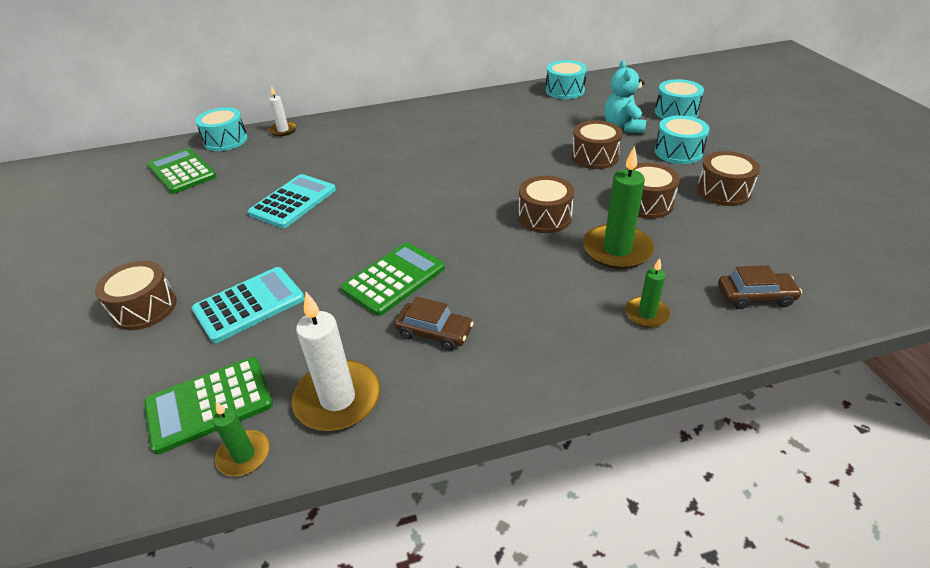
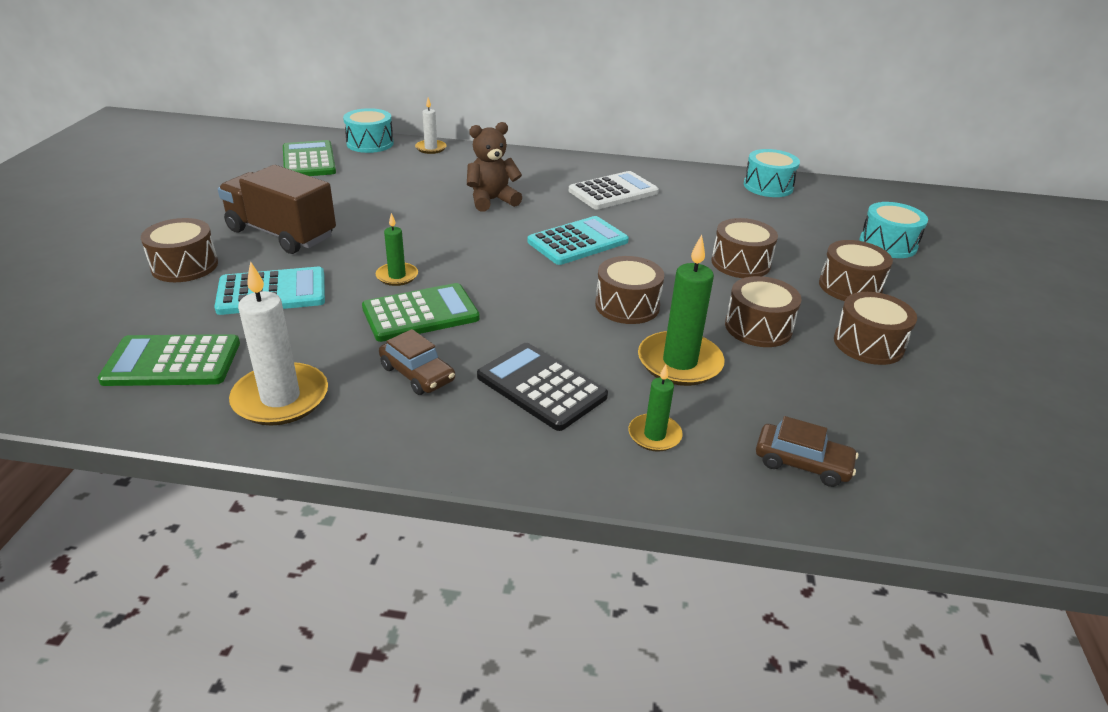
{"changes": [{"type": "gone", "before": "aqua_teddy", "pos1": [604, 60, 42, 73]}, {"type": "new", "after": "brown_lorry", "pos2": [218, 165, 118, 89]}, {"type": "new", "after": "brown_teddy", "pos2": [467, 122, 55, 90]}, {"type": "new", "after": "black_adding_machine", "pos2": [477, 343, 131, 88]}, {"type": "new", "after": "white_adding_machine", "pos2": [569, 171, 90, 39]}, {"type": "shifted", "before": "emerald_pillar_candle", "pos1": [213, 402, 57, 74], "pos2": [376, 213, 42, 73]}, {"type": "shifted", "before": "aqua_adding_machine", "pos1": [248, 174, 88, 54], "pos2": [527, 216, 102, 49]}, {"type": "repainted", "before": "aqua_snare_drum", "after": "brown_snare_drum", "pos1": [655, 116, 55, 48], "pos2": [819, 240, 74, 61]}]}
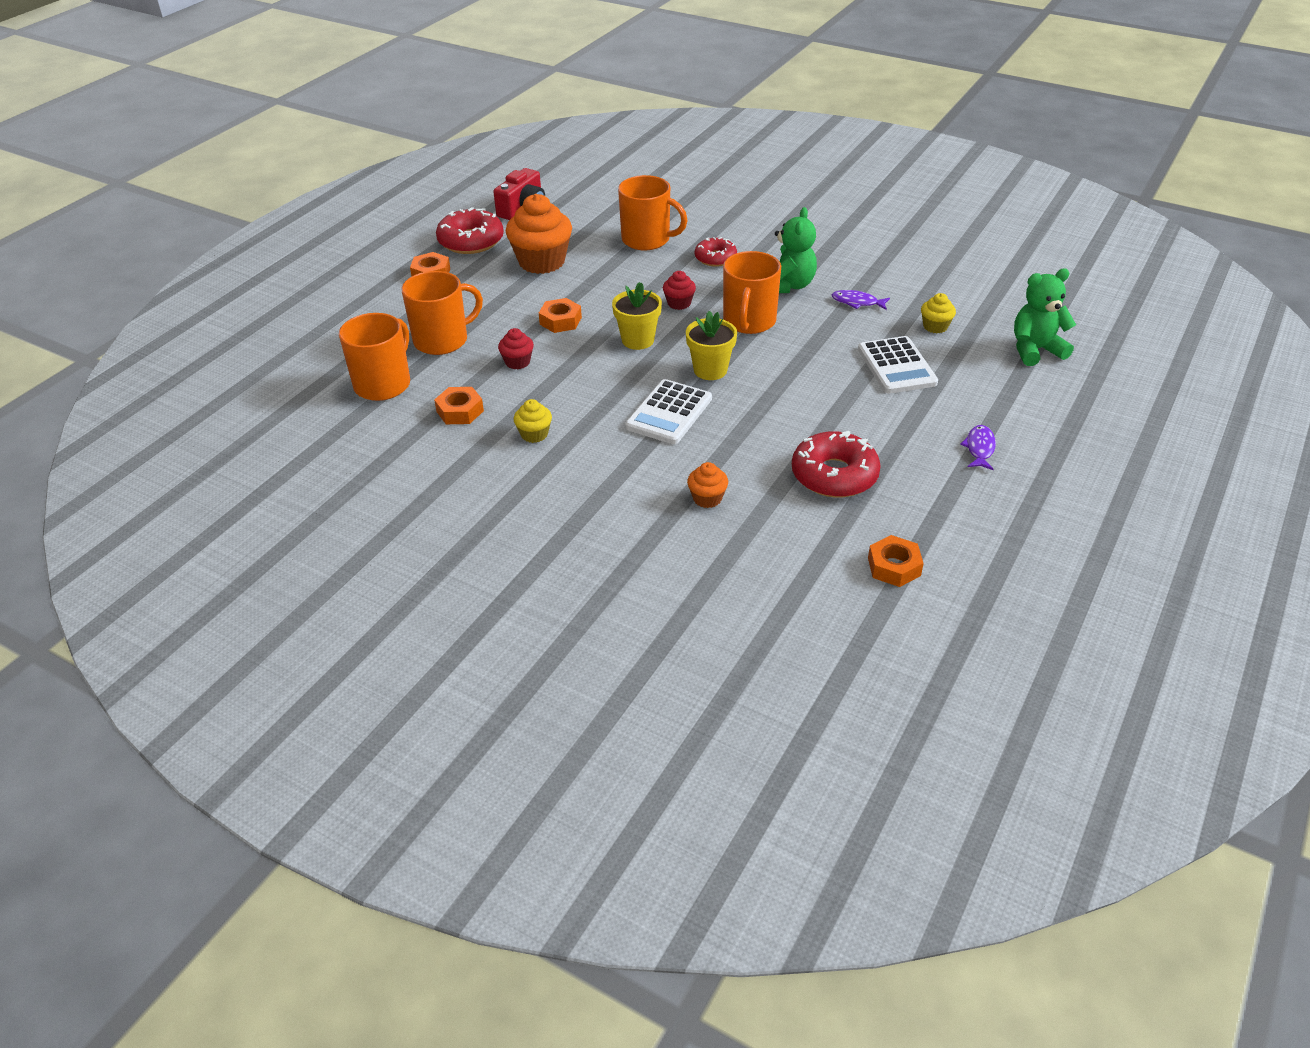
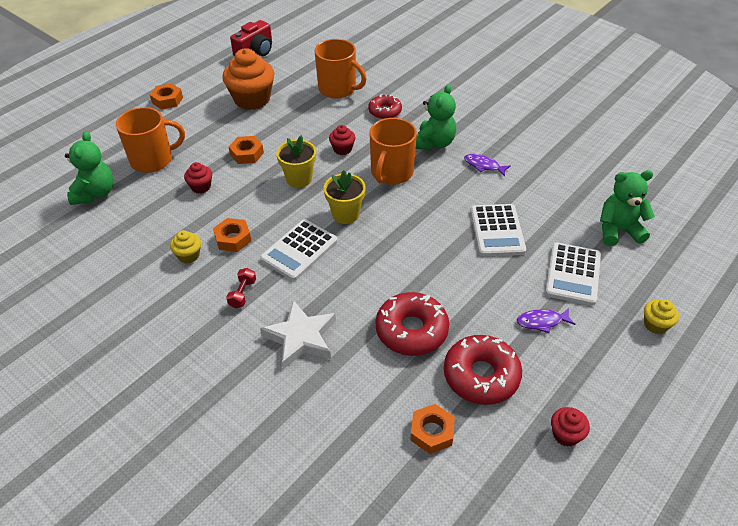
{"changes": [{"type": "new", "after": "red_free_weight", "pos2": [226, 268, 30, 40]}, {"type": "new", "after": "white_adding_machine", "pos2": [545, 243, 56, 63]}, {"type": "new", "after": "red_cupcake", "pos2": [551, 407, 39, 40]}, {"type": "shifted", "before": "orange-coloured_hexagon_nut", "pos1": [434, 387, 50, 37], "pos2": [213, 218, 38, 34]}, {"type": "shifted", "before": "red_donut", "pos1": [436, 207, 68, 47], "pos2": [444, 335, 78, 70]}, {"type": "shifted", "before": "bright_yellow_cupcake", "pos1": [921, 293, 35, 40], "pos2": [644, 299, 35, 35]}, {"type": "swapped", "before": "orange-coloured_mug", "after": "emerald_teddy", "pos1": [339, 313, 71, 88], "pos2": [65, 131, 49, 74]}, {"type": "swapped", "before": "orange-coloured_cupcake", "after": "white_five-pointed_star", "pos1": [687, 462, 41, 46], "pos2": [260, 300, 76, 69]}, {"type": "rotated", "before": "royal_purple_fish_figure", "pos1": [960, 425, 36, 45], "pos2": [517, 308, 59, 25], "turn": -120}]}
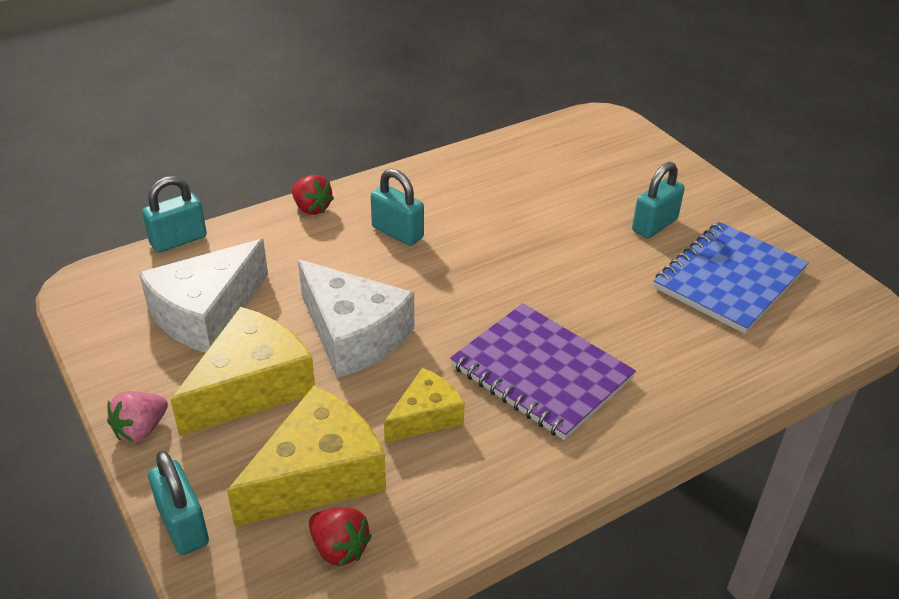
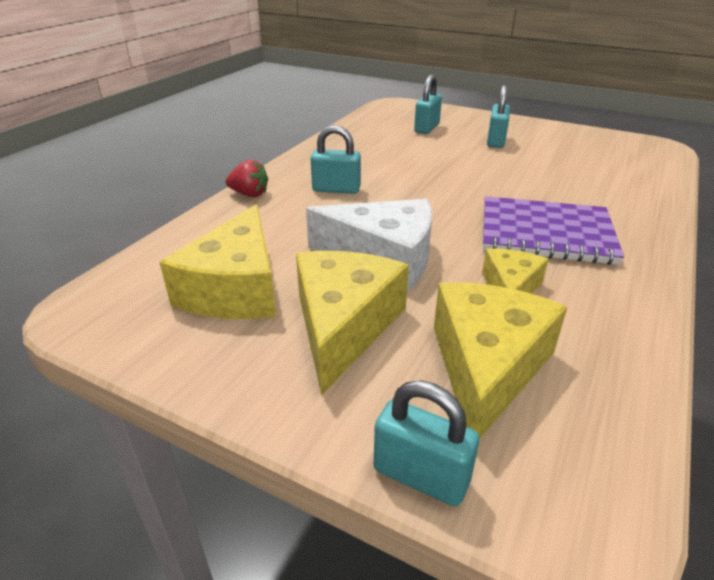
{"changes": [{"type": "gone", "before": "rosy_strawberry", "pos1": [107, 391, 61, 51]}, {"type": "gone", "before": "red_strawberry", "pos1": [309, 507, 63, 60]}, {"type": "gone", "before": "cobalt_notebook", "pos1": [654, 222, 155, 112]}, {"type": "shifted", "before": "aqua_small_lock", "pos1": [142, 176, 65, 77], "pos2": [414, 75, 28, 59]}, {"type": "repainted", "before": "white_cheese_wedge", "after": "bright_yellow_cheese_wedge", "pos1": [139, 239, 129, 114], "pos2": [159, 204, 117, 115]}]}
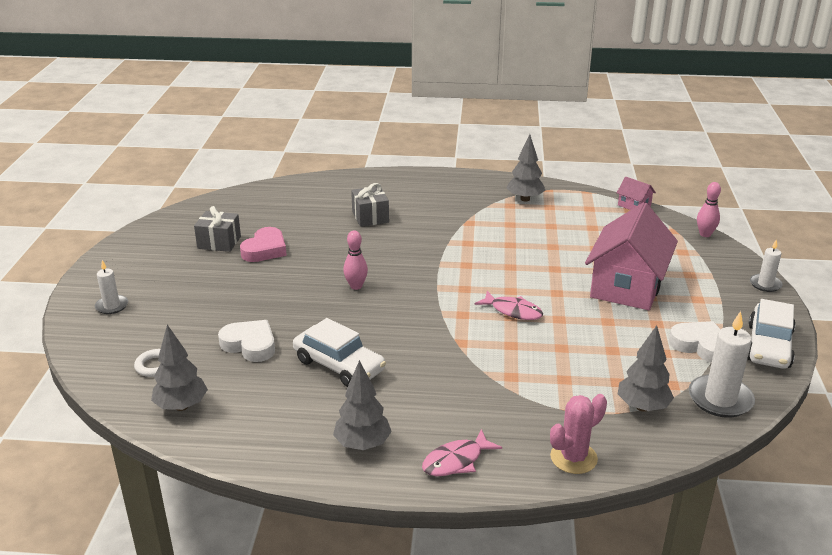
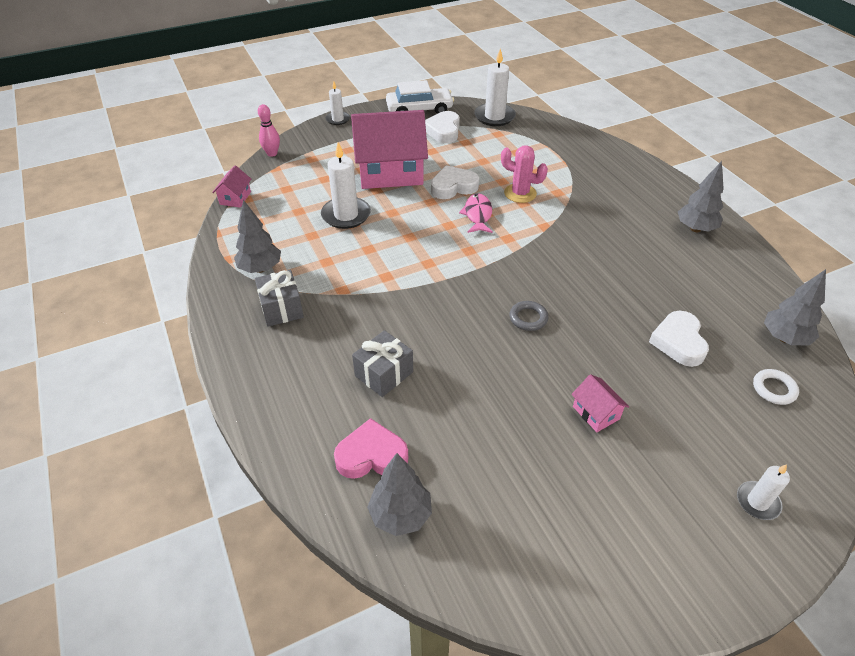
{"changes": [{"type": "gone", "before": "white_toy_car", "pos1": [293, 318, 93, 69]}, {"type": "gone", "before": "rosy_fish_figure", "pos1": [422, 429, 80, 47]}, {"type": "new", "after": "white_pillar_candle", "pos2": [321, 142, 50, 87]}, {"type": "new", "after": "white_heart_shape", "pos2": [431, 165, 48, 34]}, {"type": "new", "after": "rosy_house", "pos2": [571, 374, 58, 58]}, {"type": "shifted", "before": "ash-grey_present", "pos1": [194, 206, 47, 46], "pos2": [255, 270, 49, 57]}, {"type": "shifted", "before": "rosy_heart_shape", "pos1": [240, 227, 47, 35], "pos2": [334, 418, 74, 61]}, {"type": "shifted", "before": "rosy_cactus", "pos1": [550, 394, 57, 80], "pos2": [501, 146, 47, 57]}, {"type": "shifted", "before": "ash-grey_toy_tree", "pos1": [618, 325, 56, 87], "pos2": [367, 453, 65, 83]}, {"type": "swapped", "before": "rosy_tenpin", "after": "ash-grey_hoop", "pos1": [343, 230, 25, 60], "pos2": [509, 301, 39, 30]}]}
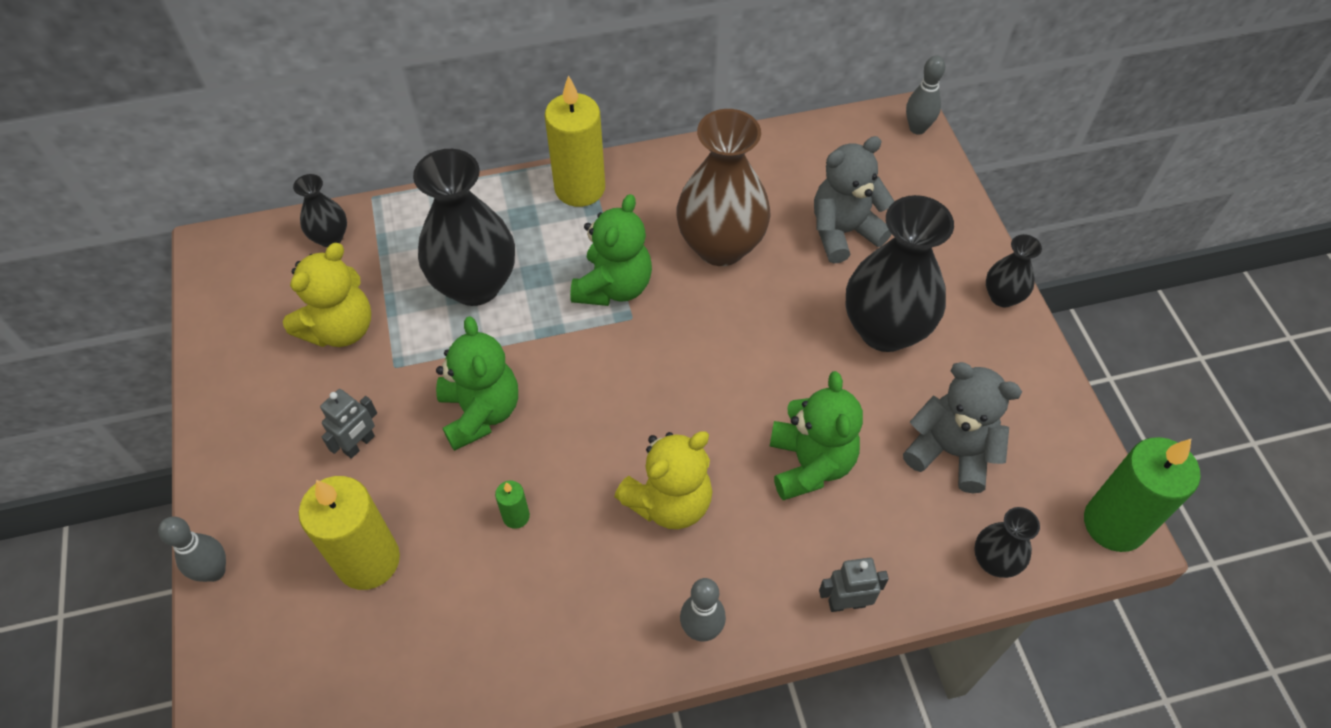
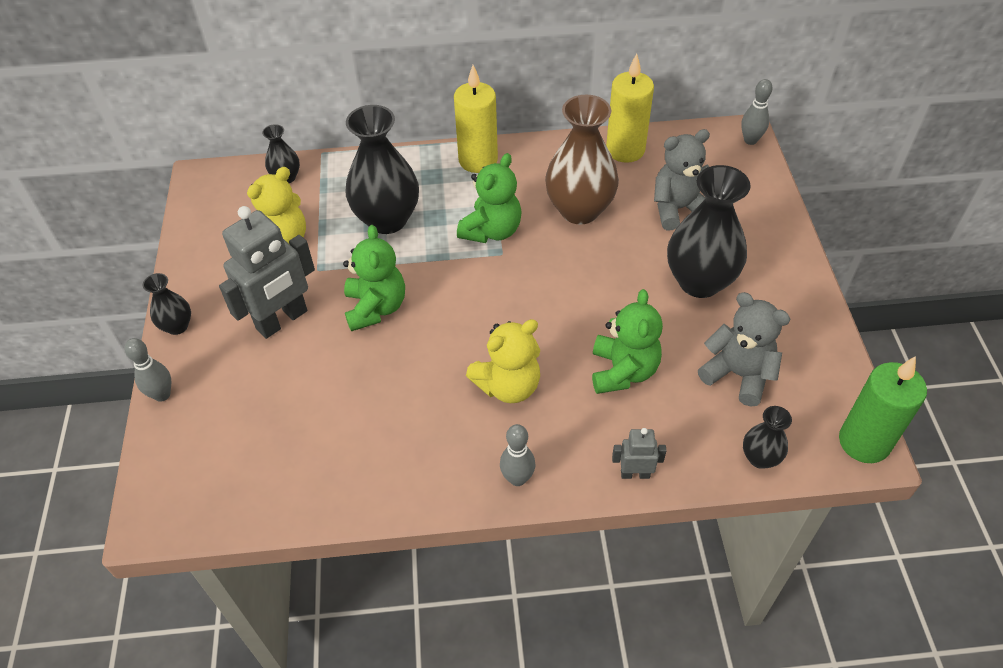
{"changes": [{"type": "gone", "before": "emerald_pillar_candle", "pos1": [495, 481, 35, 48]}, {"type": "shifted", "before": "bright_yellow_pillar_candle", "pos1": [299, 476, 101, 114], "pos2": [606, 53, 48, 110]}, {"type": "shifted", "before": "black_tall_vase", "pos1": [986, 234, 56, 73], "pos2": [143, 273, 48, 62]}, {"type": "scaled", "before": "ash-grey_toy_robot", "pos1": [320, 389, 57, 70], "pos2": [219, 206, 96, 133], "scale": 2.06}]}
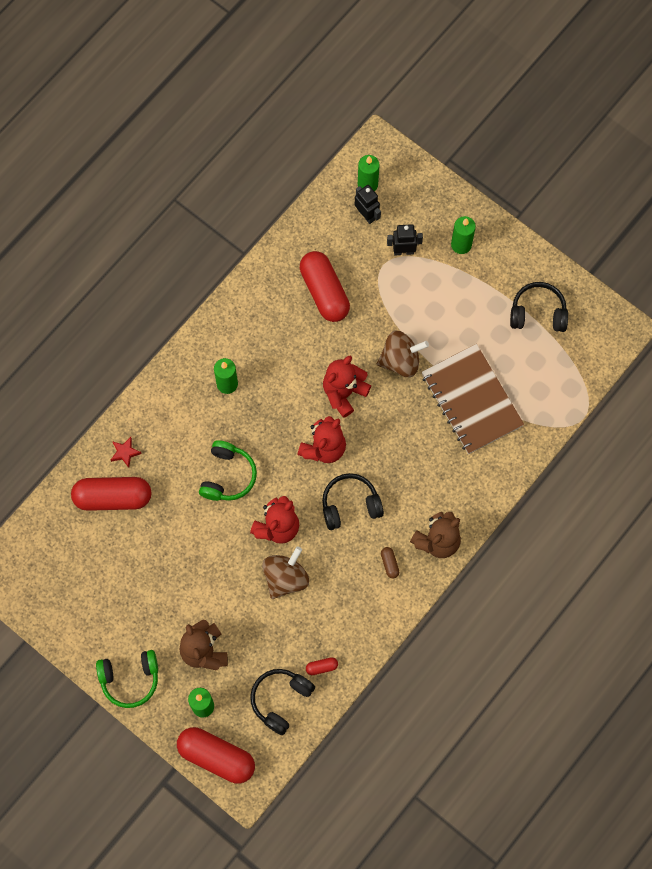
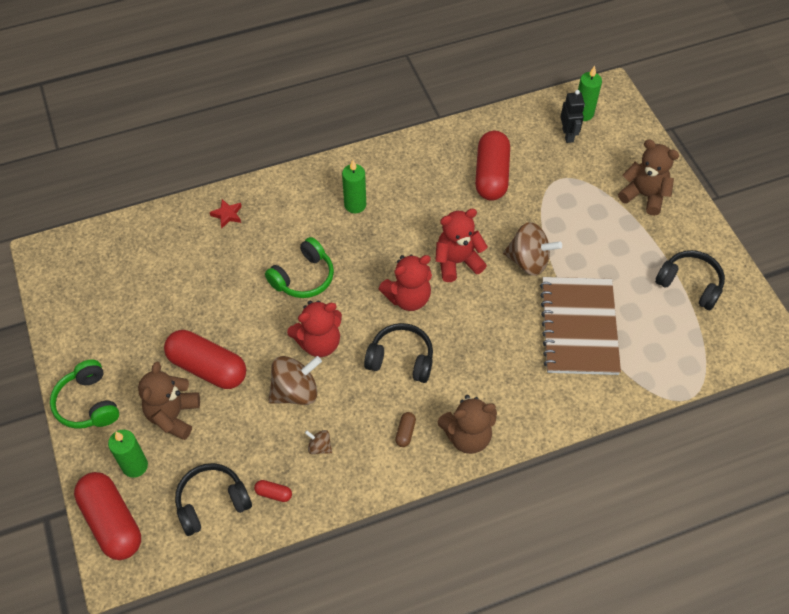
{"changes": [{"type": "gone", "before": "black_toy_robot", "pos1": [387, 224, 36, 31]}, {"type": "new", "after": "brown_toy_top", "pos2": [305, 430, 27, 24]}, {"type": "shifted", "before": "red_pill_shape", "pos1": [71, 477, 81, 34], "pos2": [164, 330, 82, 59]}, {"type": "swapped", "before": "emerald_pillar_candle", "after": "brown_teddy", "pos1": [451, 216, 25, 38], "pos2": [618, 139, 61, 77]}, {"type": "rotated", "before": "emerald_over-ear_headphones", "pos1": [96, 650, 62, 58], "pos2": [50, 359, 69, 70], "turn": 45}]}
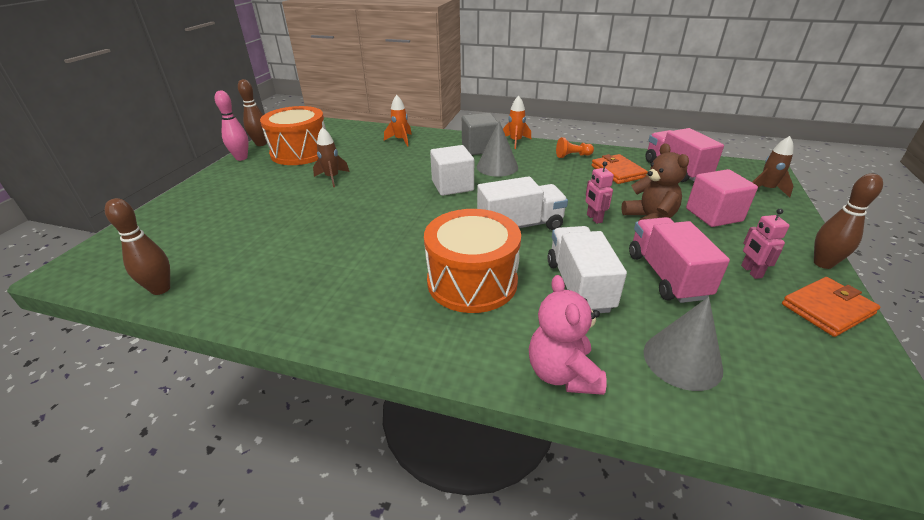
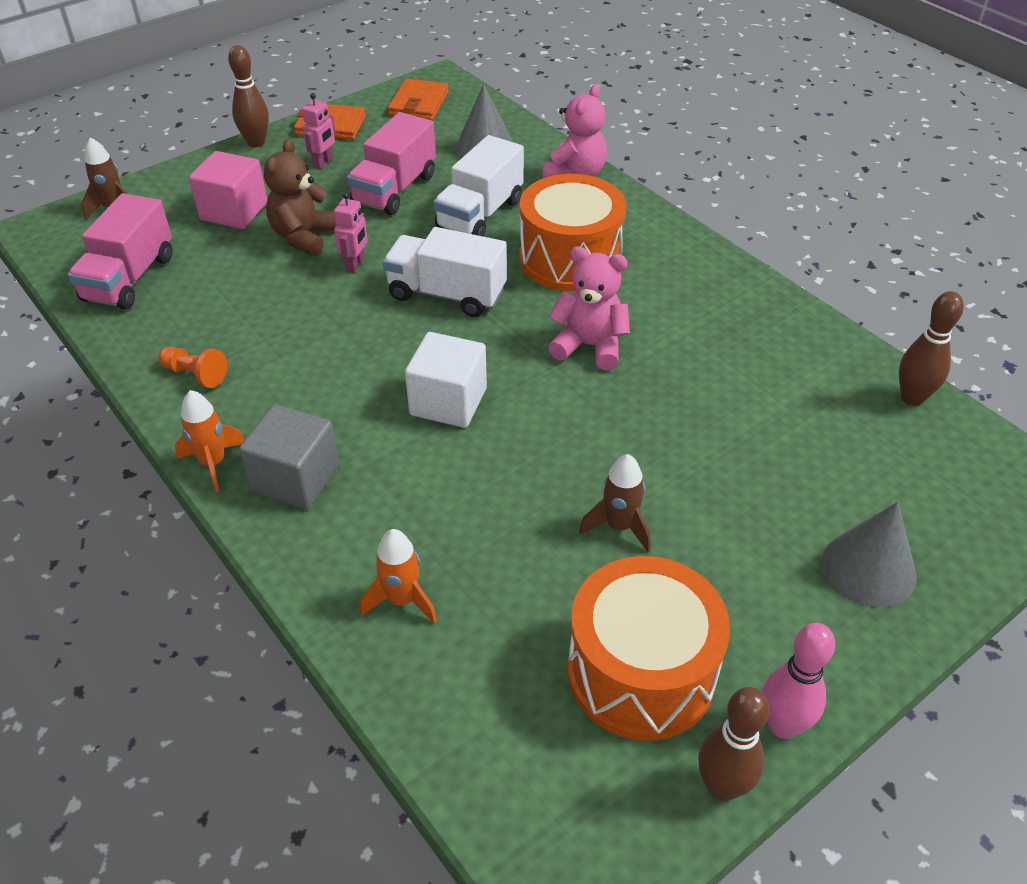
{"changes": [{"type": "new", "after": "rosy_teddy", "pos2": [548, 246, 82, 124]}, {"type": "shifted", "before": "ash-grey_cone_shape", "pos1": [477, 121, 41, 56], "pos2": [823, 502, 94, 105]}, {"type": "shifted", "before": "orange-coloured_billfold", "pos1": [591, 154, 57, 30], "pos2": [388, 79, 61, 41]}]}
